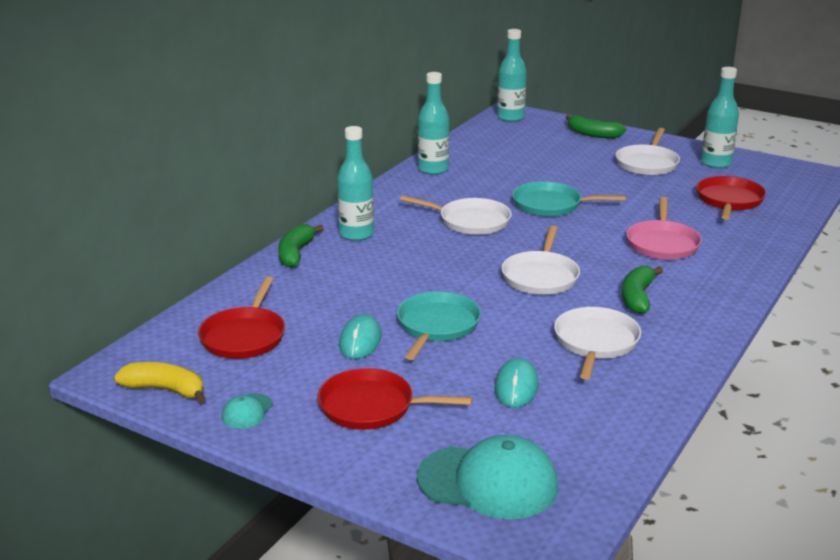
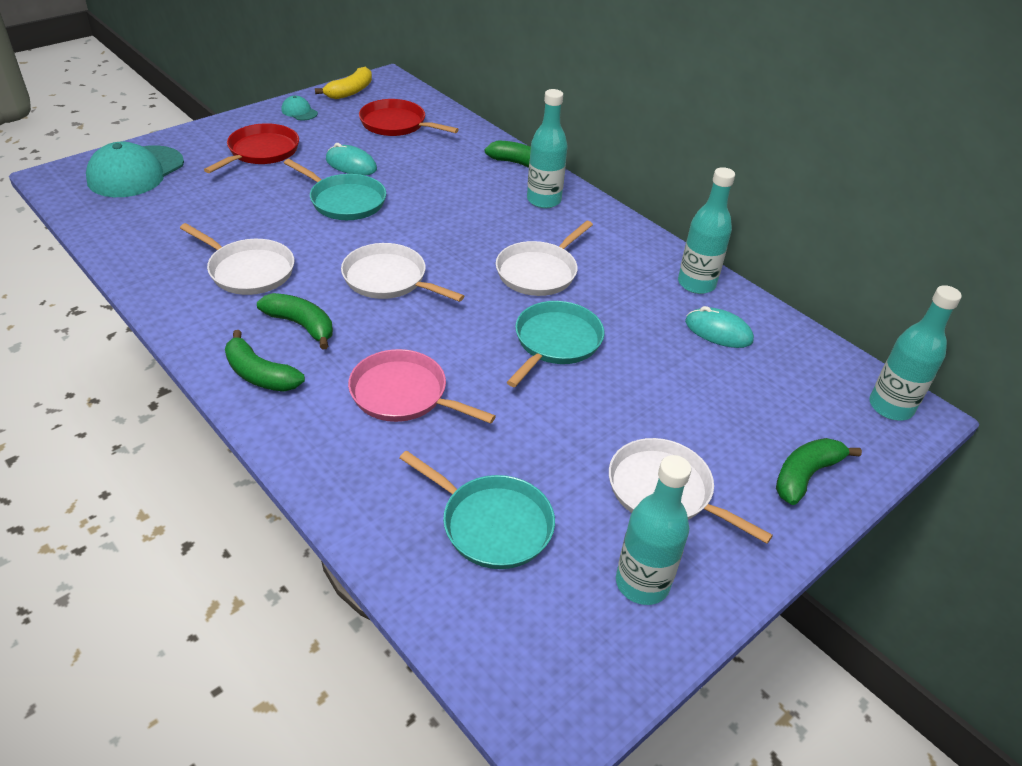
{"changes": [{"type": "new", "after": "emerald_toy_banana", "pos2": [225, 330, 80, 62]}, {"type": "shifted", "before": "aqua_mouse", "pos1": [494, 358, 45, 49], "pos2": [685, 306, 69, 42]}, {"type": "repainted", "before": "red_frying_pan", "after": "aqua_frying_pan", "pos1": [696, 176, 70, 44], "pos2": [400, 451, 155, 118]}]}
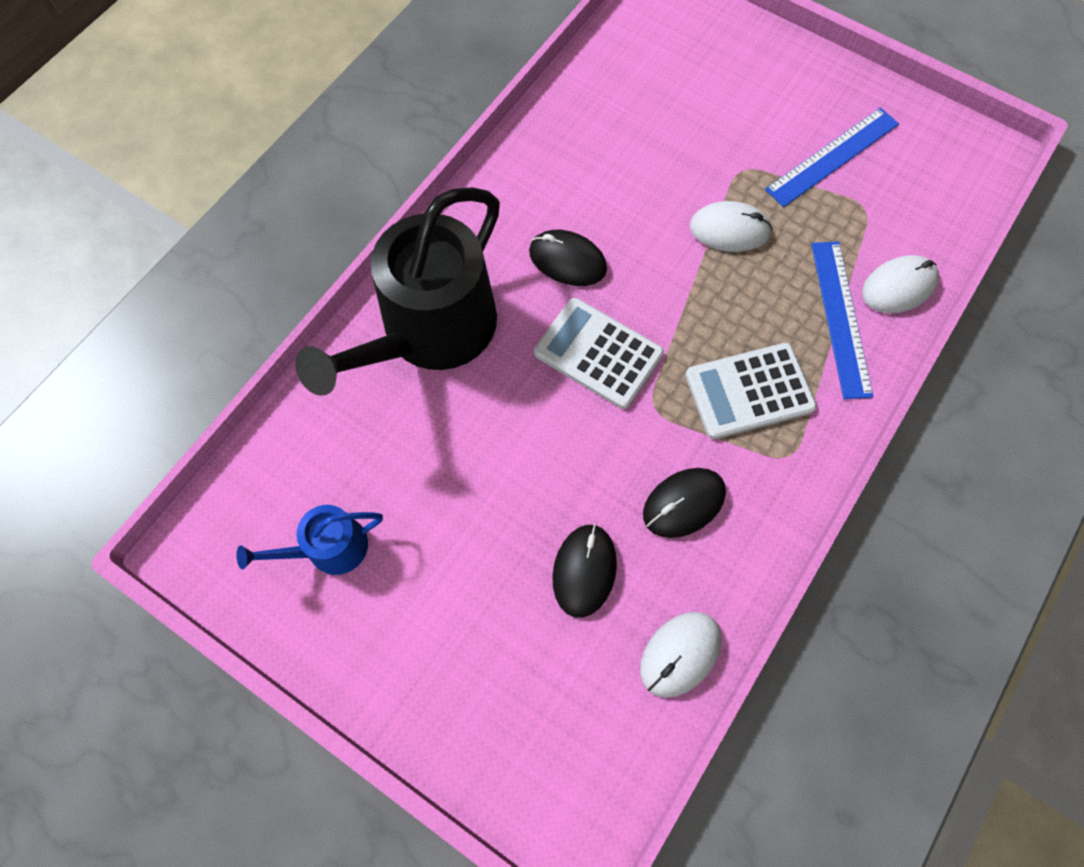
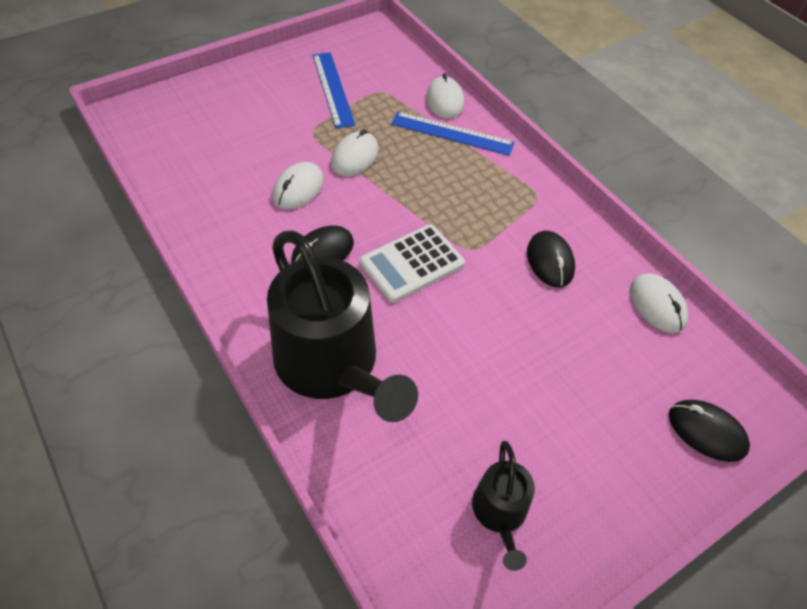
{"changes": [{"type": "gone", "before": "white_adding_machine", "pos1": [685, 343, 132, 96]}, {"type": "new", "after": "white_mouse", "pos2": [272, 162, 52, 47]}, {"type": "shifted", "before": "black_mouse", "pos1": [552, 524, 65, 94], "pos2": [669, 400, 81, 62]}, {"type": "repainted", "before": "cobalt_sprinkling_can", "after": "black_sprinkling_can", "pos1": [236, 505, 147, 70], "pos2": [472, 441, 63, 130]}]}
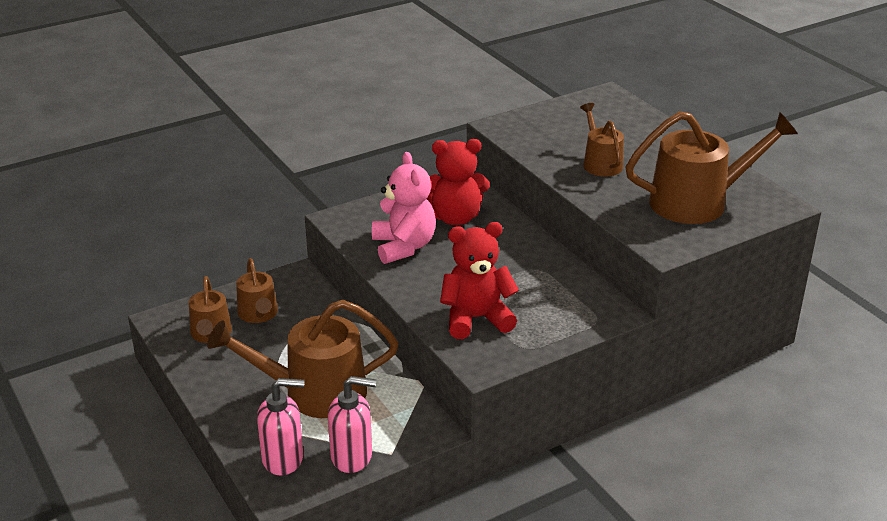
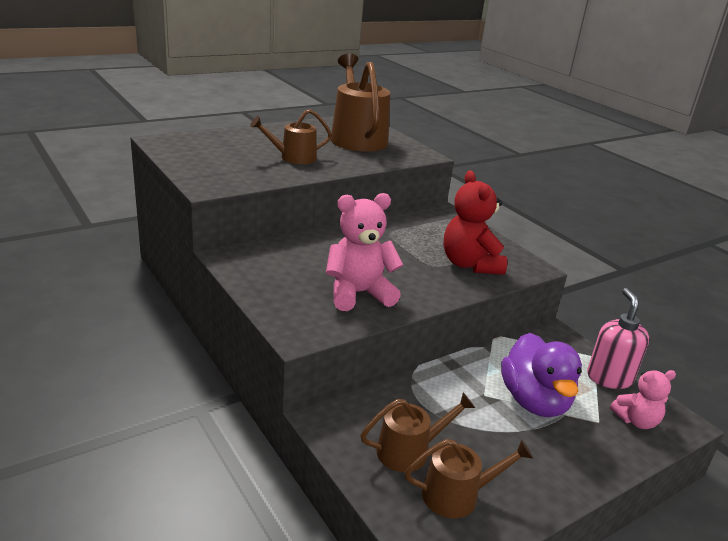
{"changes": [{"type": "gone", "before": "red_teddy", "pos1": [427, 139, 63, 86]}, {"type": "swapped", "before": "brown_sprinkling_can", "after": "royal_purple_rubber_duck", "pos1": [207, 300, 192, 118], "pos2": [501, 333, 81, 85]}, {"type": "swapped", "before": "rosy_pump_bottle", "after": "rosy_teddy", "pos1": [257, 378, 48, 97], "pos2": [610, 370, 66, 59]}]}
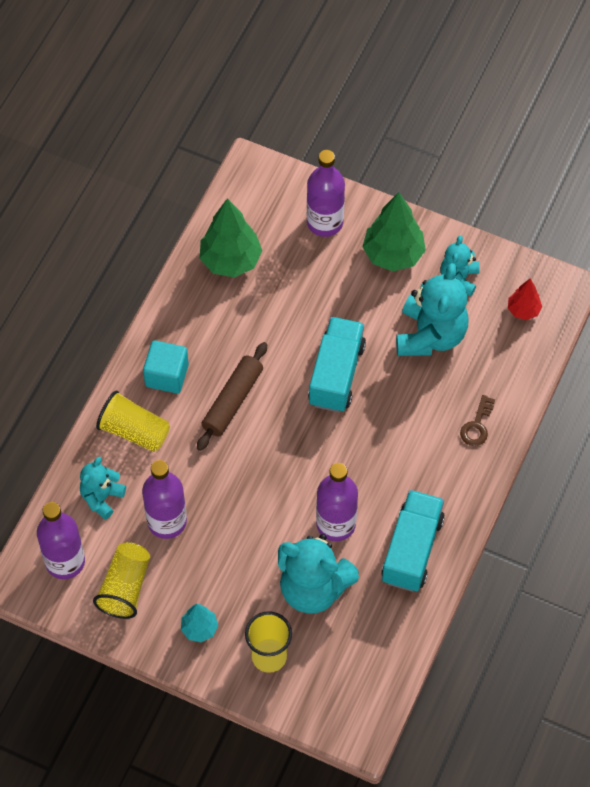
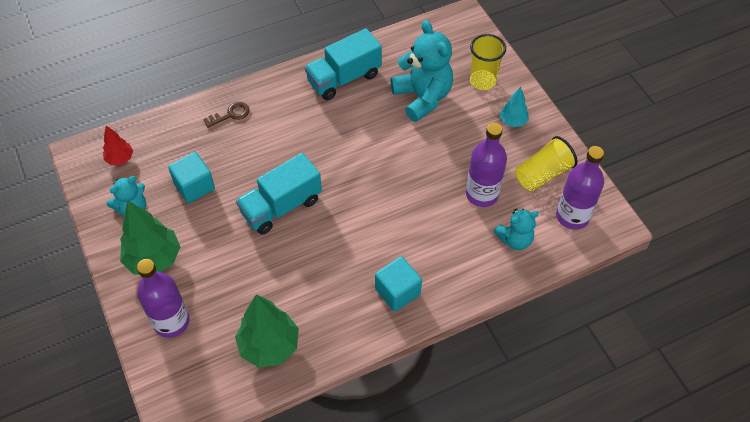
{"changes": [{"type": "gone", "before": "bright_yellow_tumbler", "pos1": [96, 391, 74, 61]}, {"type": "gone", "before": "brown_pastry_roller", "pos1": [197, 342, 70, 109]}, {"type": "gone", "before": "royal_purple_bottle", "pos1": [316, 463, 42, 78]}, {"type": "swapped", "before": "aqua_teddy", "after": "aqua_block", "pos1": [396, 263, 73, 93], "pos2": [168, 152, 47, 51]}]}
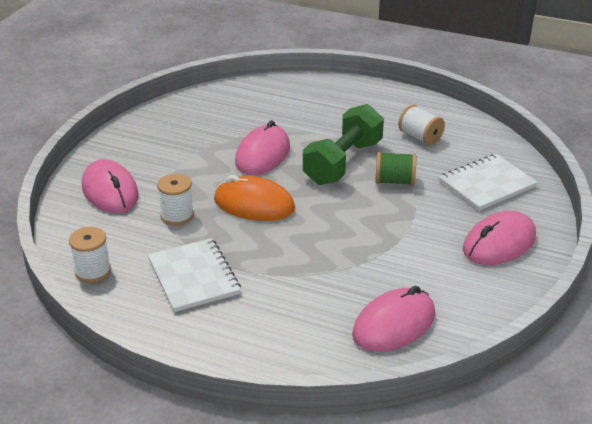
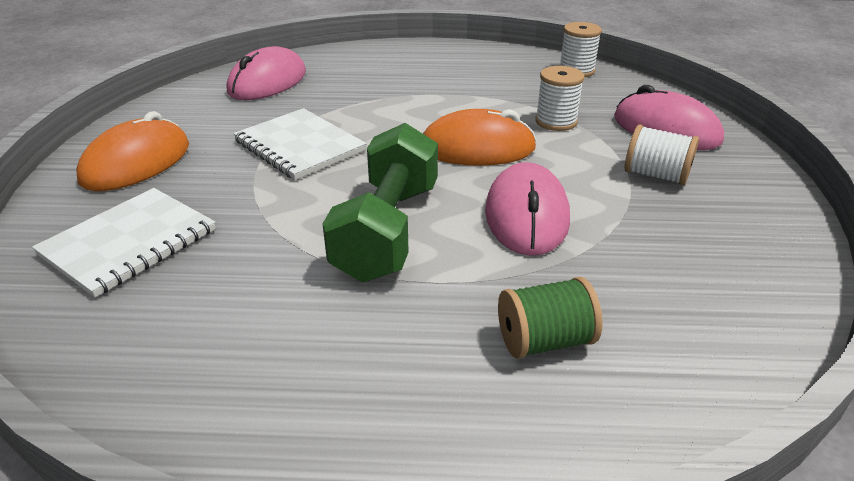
{"changes": [{"type": "shifted", "before": "white_notebook", "pos1": [148, 238, 93, 74], "pos2": [233, 108, 133, 72]}, {"type": "shifted", "before": "emerald_reel_of_thread", "pos1": [375, 152, 41, 34], "pos2": [498, 277, 105, 82]}, {"type": "shifted", "before": "white_reel_of_thread", "pos1": [398, 104, 47, 41], "pos2": [625, 124, 74, 61]}, {"type": "repainted", "before": "rosy_mouse", "after": "orange-coloured_mouse", "pos1": [463, 211, 73, 54], "pos2": [76, 111, 113, 80]}]}
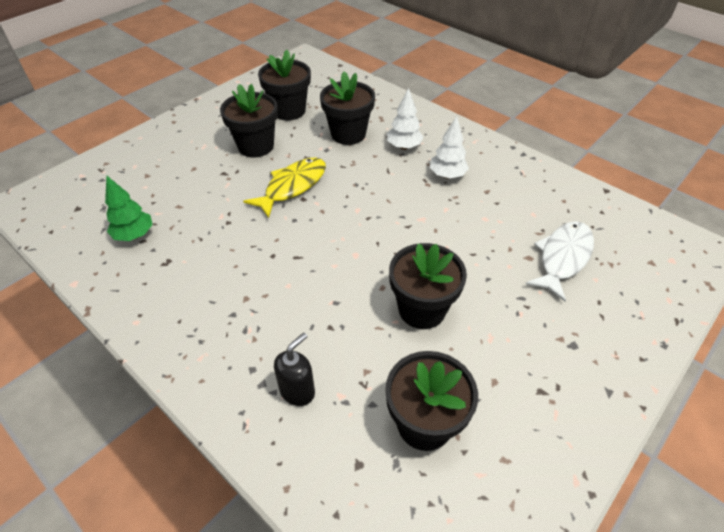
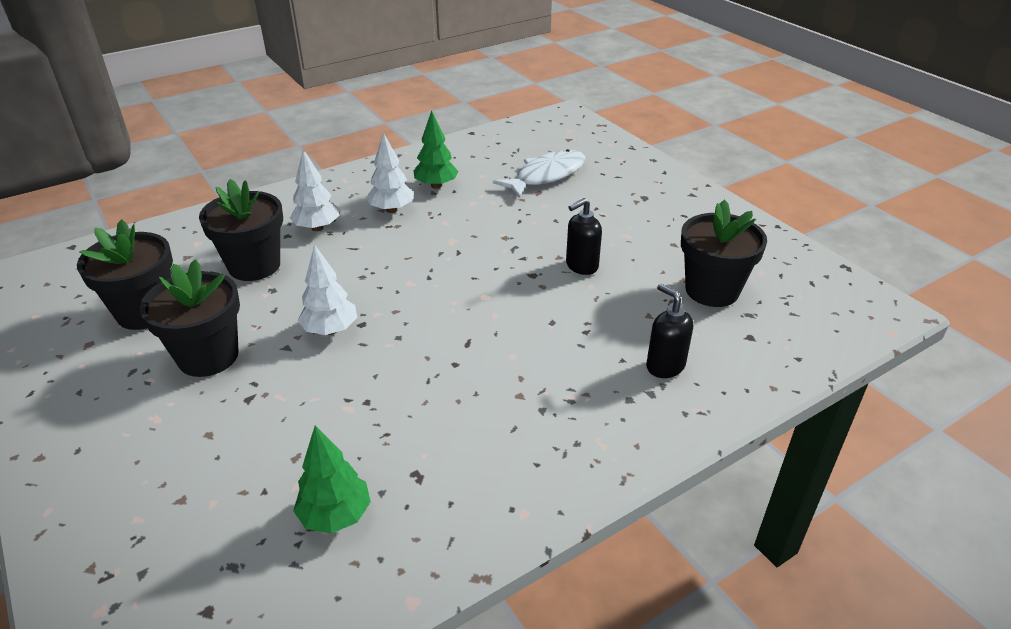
{"changes": [{"type": "new", "after": "emerald_toy_tree", "pos2": [414, 111, 44, 78]}, {"type": "swapped", "before": "bright_yellow_fish_figure", "after": "white_toy_tree", "pos1": [243, 157, 83, 61], "pos2": [298, 244, 59, 91]}, {"type": "swapped", "before": "black_potted_plant", "after": "black_pump_bottle", "pos1": [389, 243, 78, 86], "pos2": [566, 198, 36, 77]}, {"type": "rotated", "before": "white_fish_figure", "pos1": [525, 221, 69, 81], "pos2": [493, 149, 92, 49], "turn": 90}]}
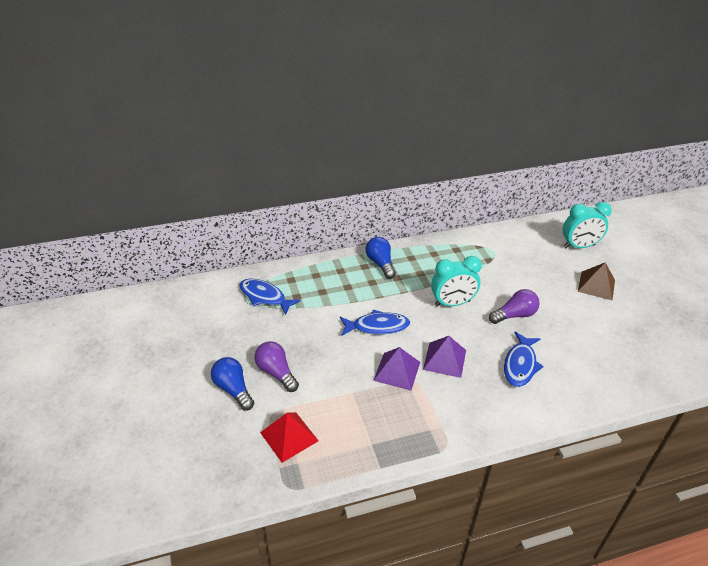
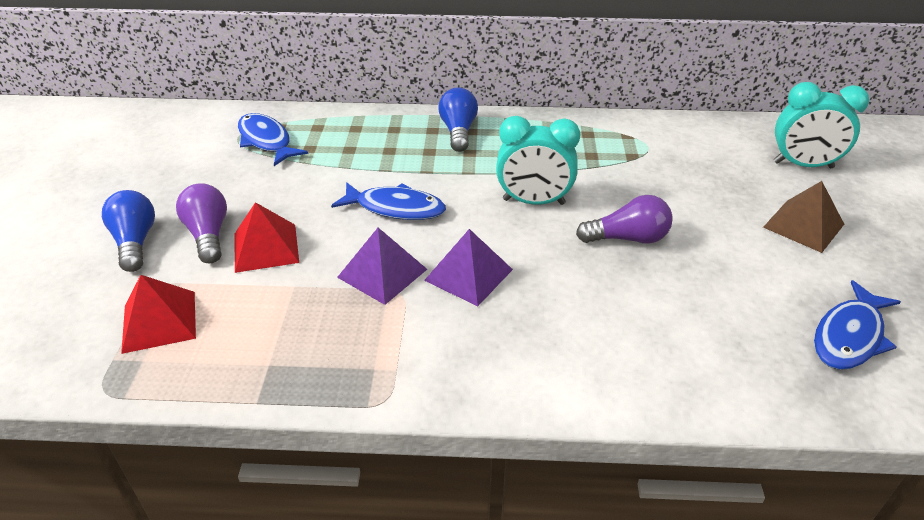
{"changes": [{"type": "new", "after": "red_solid_pyramid", "pos2": [234, 202, 65, 71]}, {"type": "shifted", "before": "cobalt_fish_figure", "pos1": [504, 332, 40, 55], "pos2": [814, 280, 87, 90]}]}
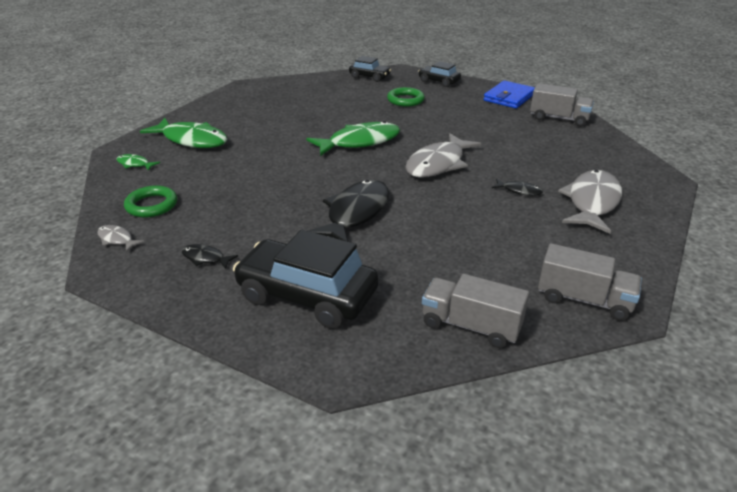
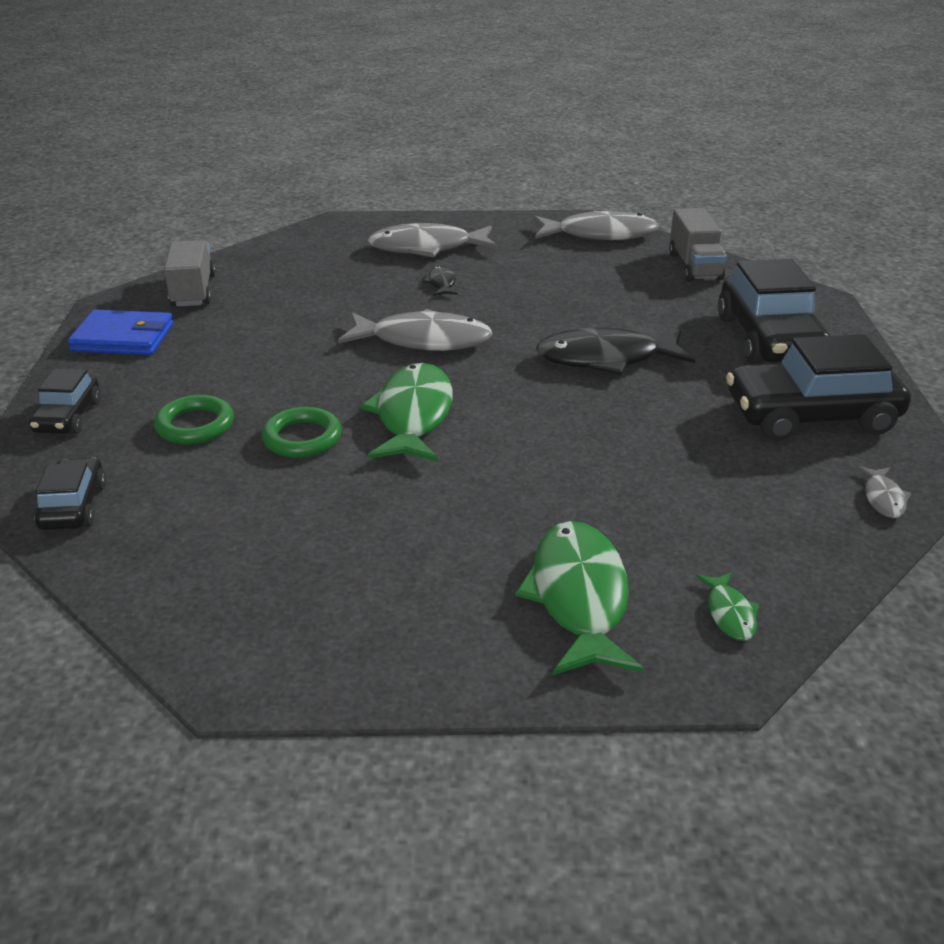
{"changes": [{"type": "shifted", "before": "emerald_hoop", "pos1": [124, 185, 53, 33], "pos2": [262, 407, 80, 51]}, {"type": "swapped", "before": "black_fish_figure", "after": "black_toy_car", "pos1": [182, 244, 56, 25], "pos2": [726, 334, 185, 107]}, {"type": "swapped", "before": "ash-grey_lorry", "after": "ash-grey_fish_figure", "pos1": [538, 243, 104, 78], "pos2": [533, 210, 126, 30]}, {"type": "rotated", "before": "emerald_fish_figure", "pos1": [306, 121, 94, 35], "pos2": [360, 363, 93, 99], "turn": 60}]}
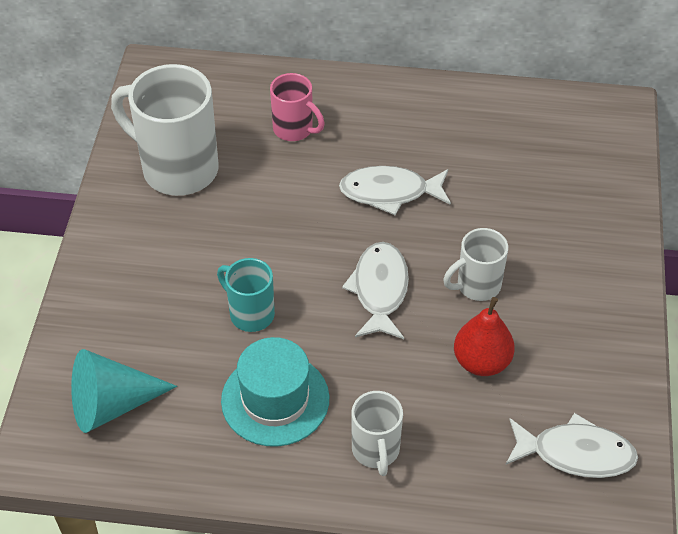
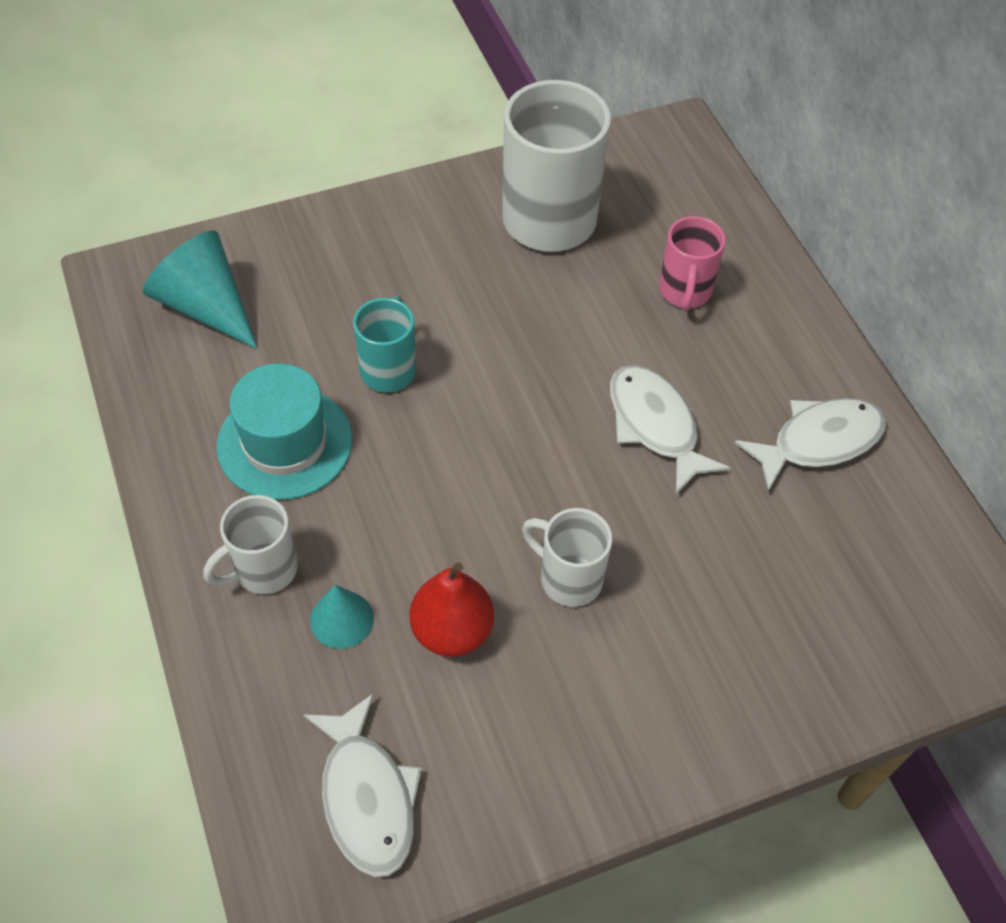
{"changes": [{"type": "new", "after": "aqua_cone_shape", "pos2": [310, 585, 64, 64]}, {"type": "shifted", "before": "white_fish_figure", "pos1": [342, 242, 67, 97], "pos2": [735, 398, 152, 93]}]}
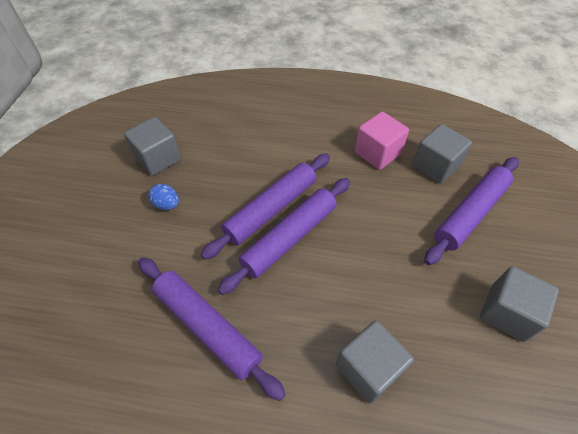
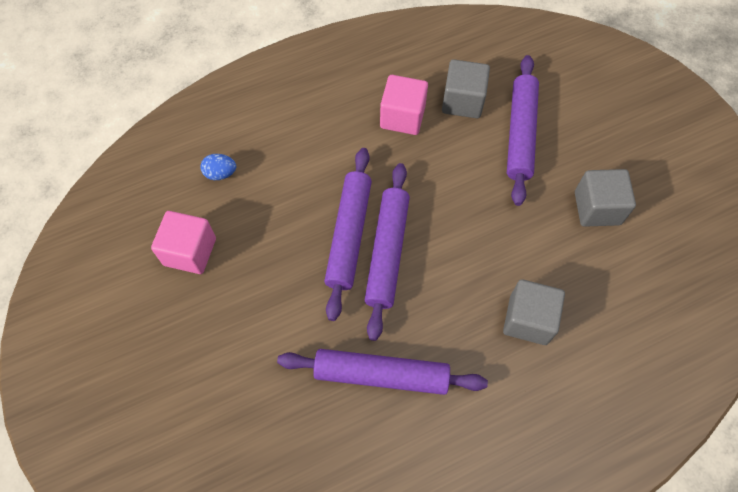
{"changes": [{"type": "shifted", "before": "cobalt_toy_egg", "pos1": [148, 184, 31, 26], "pos2": [200, 154, 36, 26]}, {"type": "repainted", "before": "ash-grey_block", "after": "rosy_block", "pos1": [124, 117, 57, 59], "pos2": [151, 211, 65, 63]}]}
